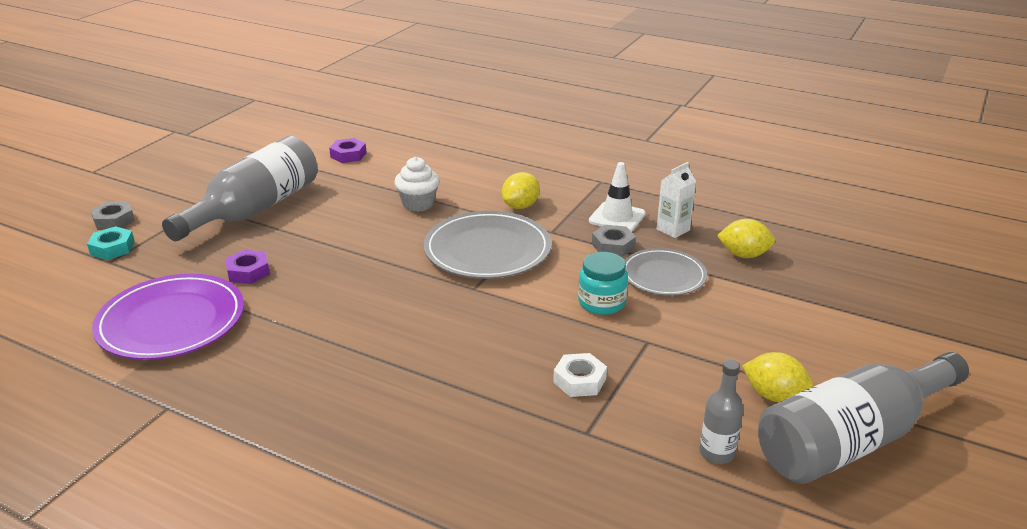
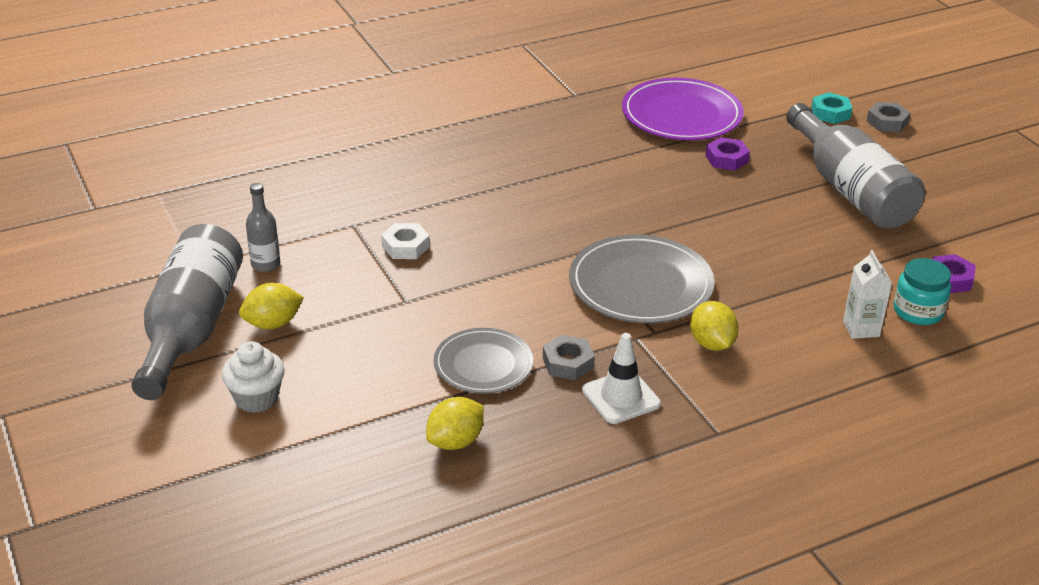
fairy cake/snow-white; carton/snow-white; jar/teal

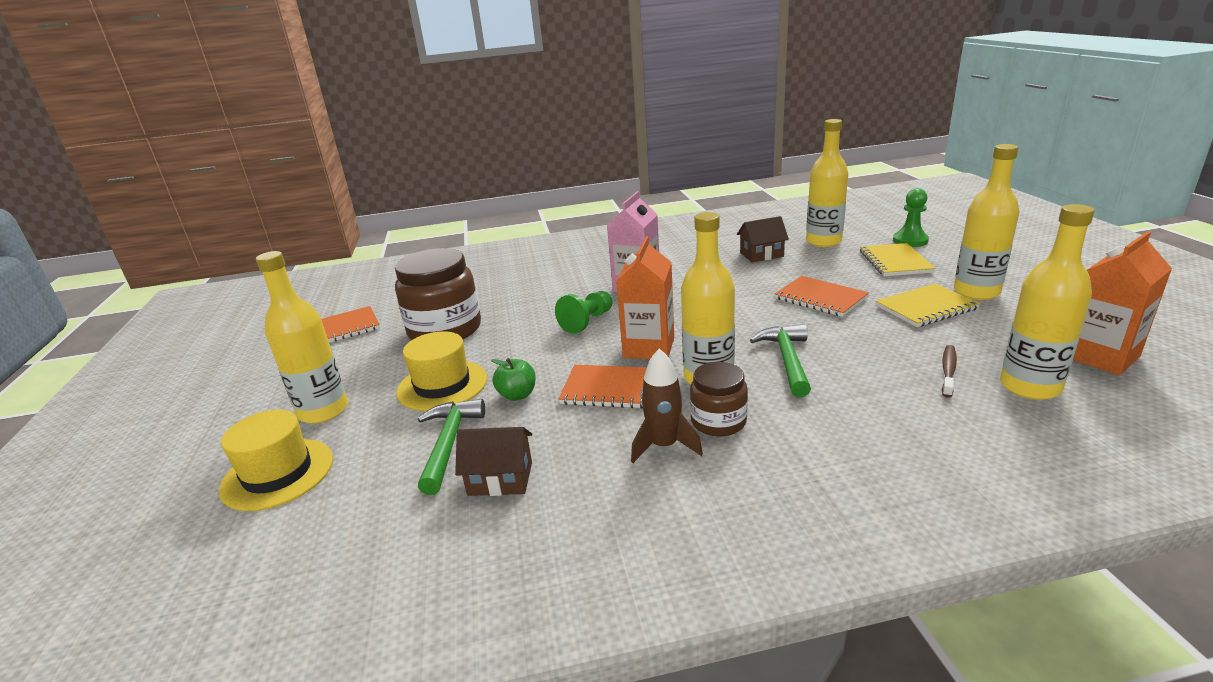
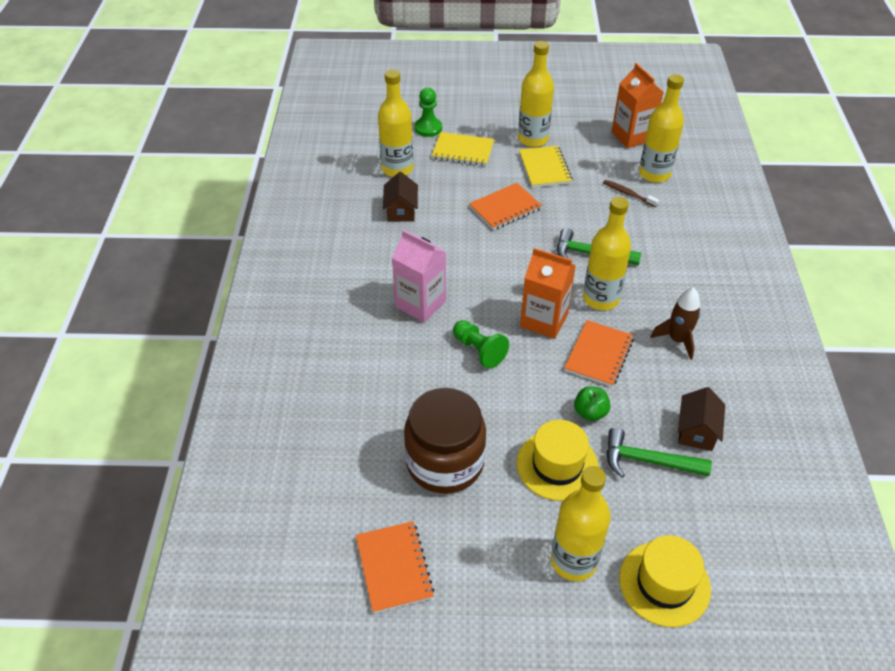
jar/dark brown (no. 2 from left in the first image)

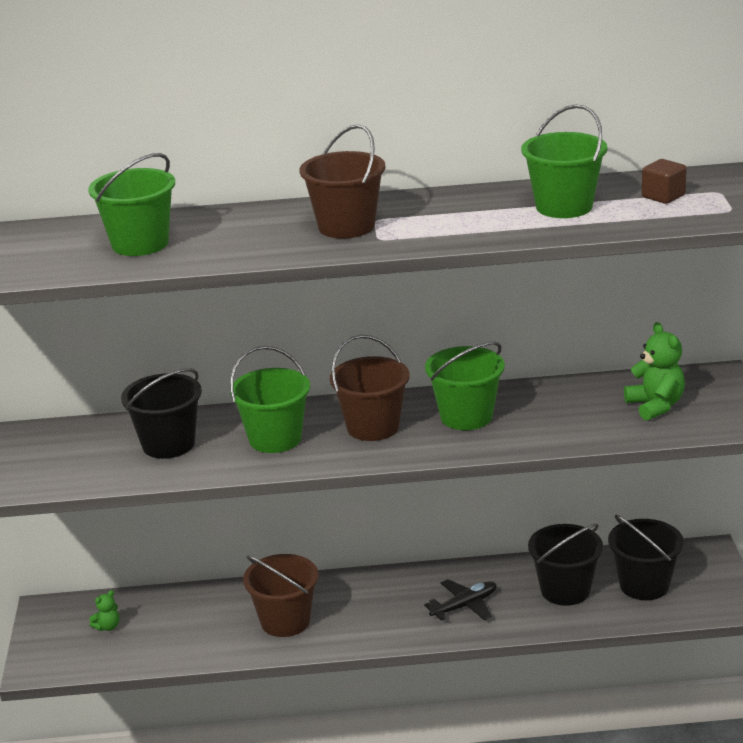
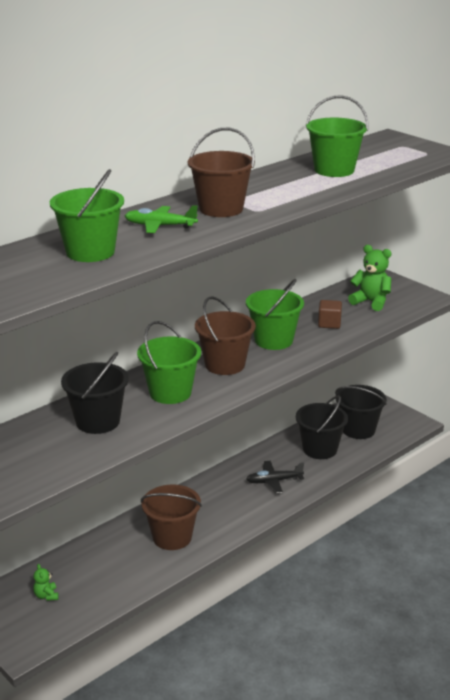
teddy/emerald (no. 1 from left); plane/emerald; plane/jet-black; block/dark brown

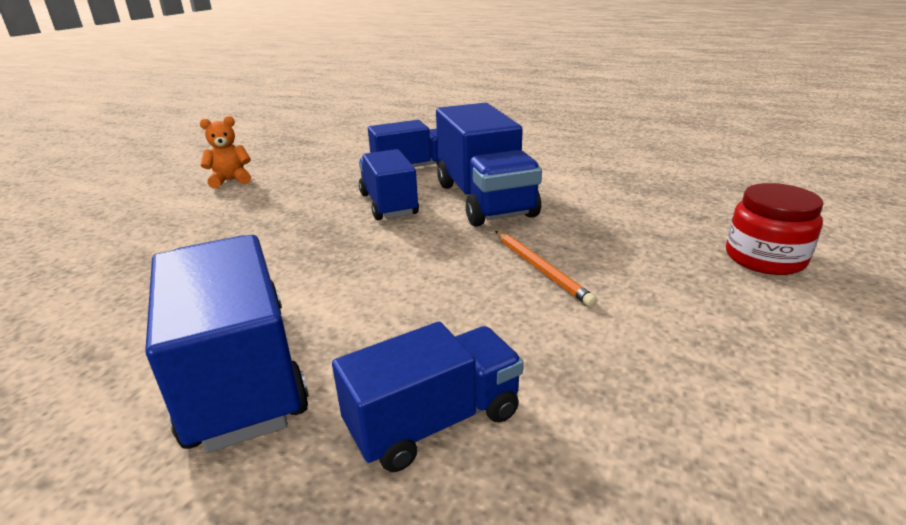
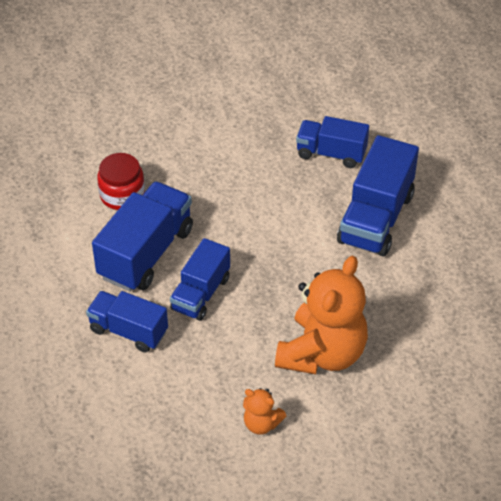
jar/red; teddy/bright orange (no. 2 from left); wooden pencil/bright orange

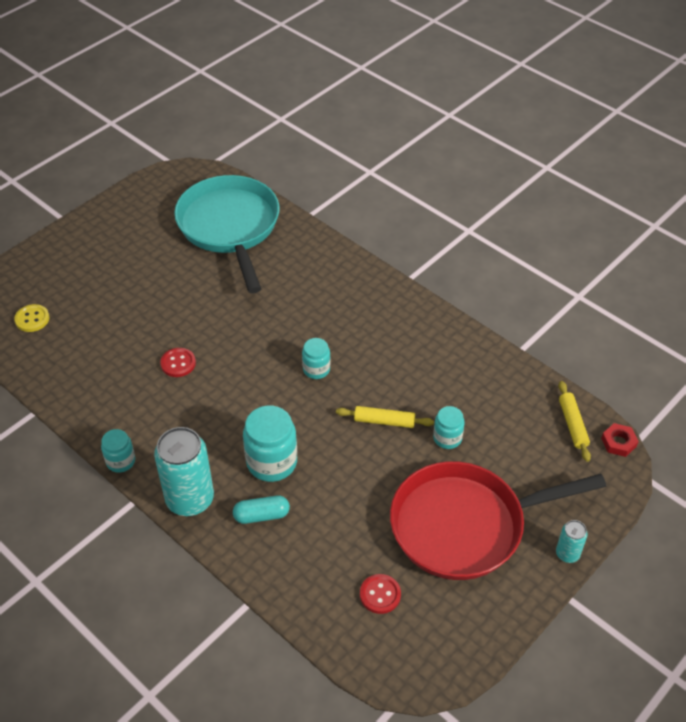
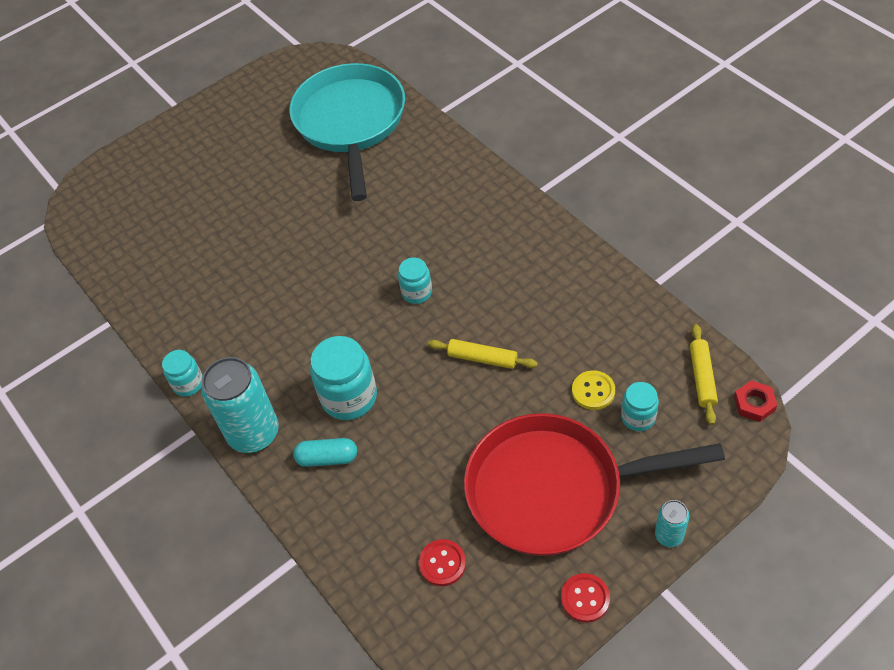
sewing button/red (no. 2 from left); sewing button/yellow; jar/teal (no. 4 from left)

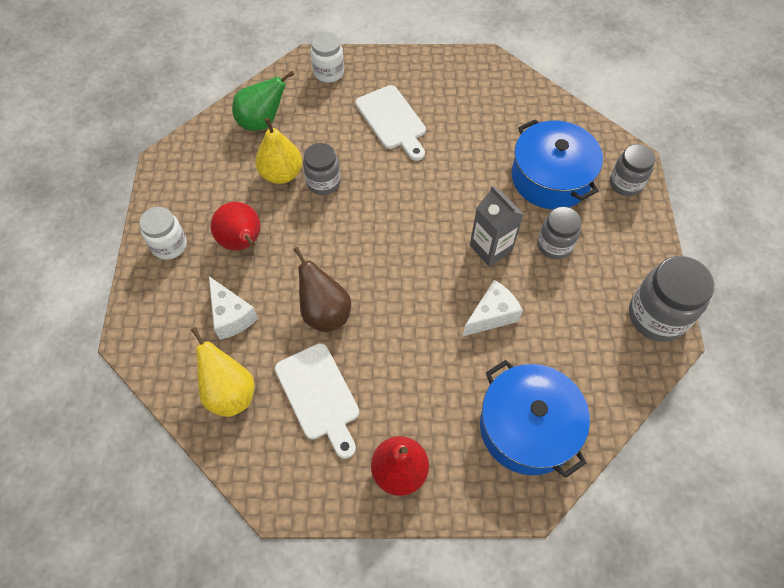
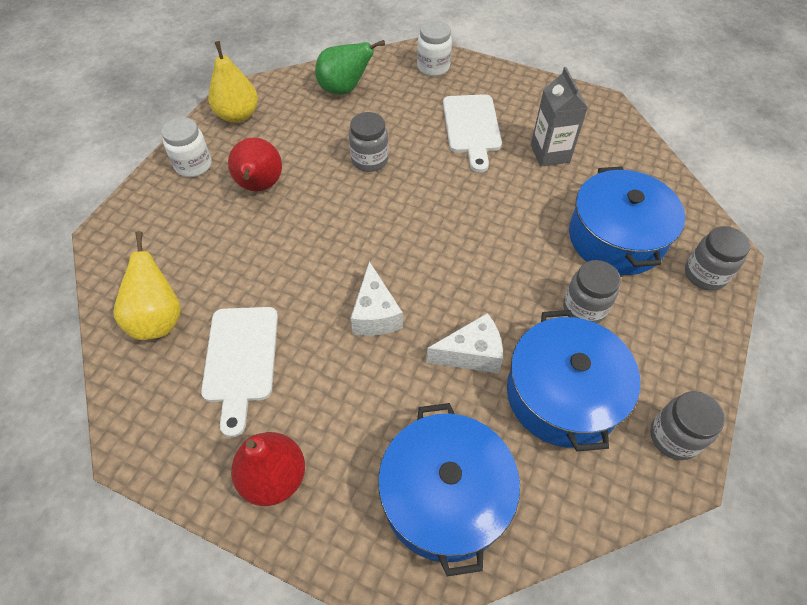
pear/yellow (no. 2 from left); cheese/snow-white (no. 1 from left); stockpot/cobalt (no. 2 from left); carton/ash-grey; jar/ash-grey (no. 3 from left); pear/dark brown

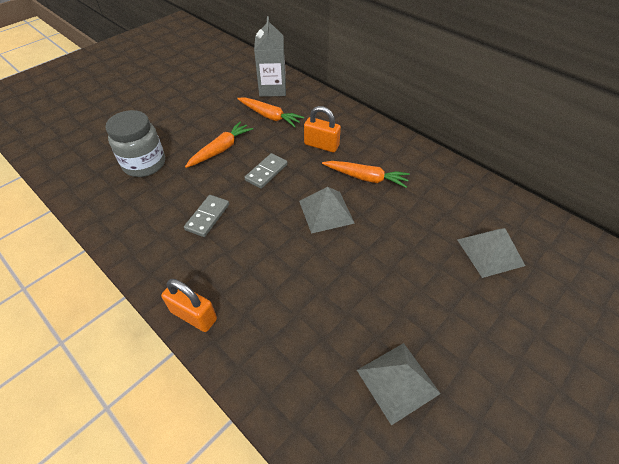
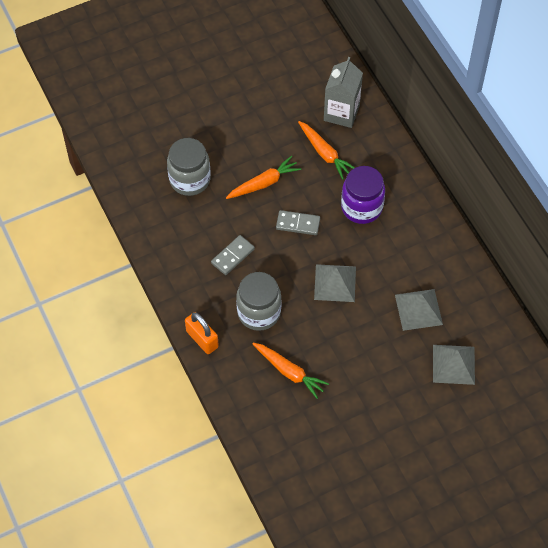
jar/ash-grey (no. 2 from left); carrot/bright orange (no. 2 from left); domino tile/ash-grey (no. 2 from left); jar/royal purple; pyramid shape/ash-grey (no. 2 from left)

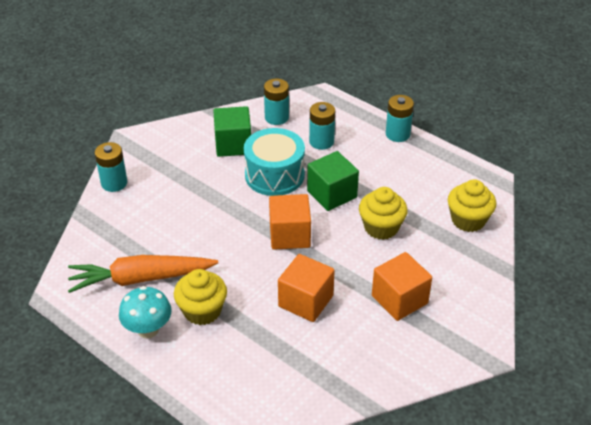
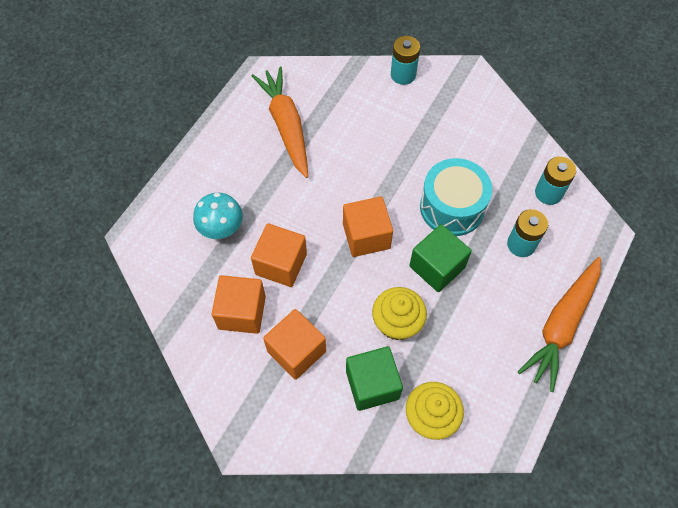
mushroom/teal; block/bright orange (no. 1 from left); block/emerald (no. 1 from left); carrot/bright orange (no. 2 from left); fairy cake/yellow (no. 1 from left in the first image)

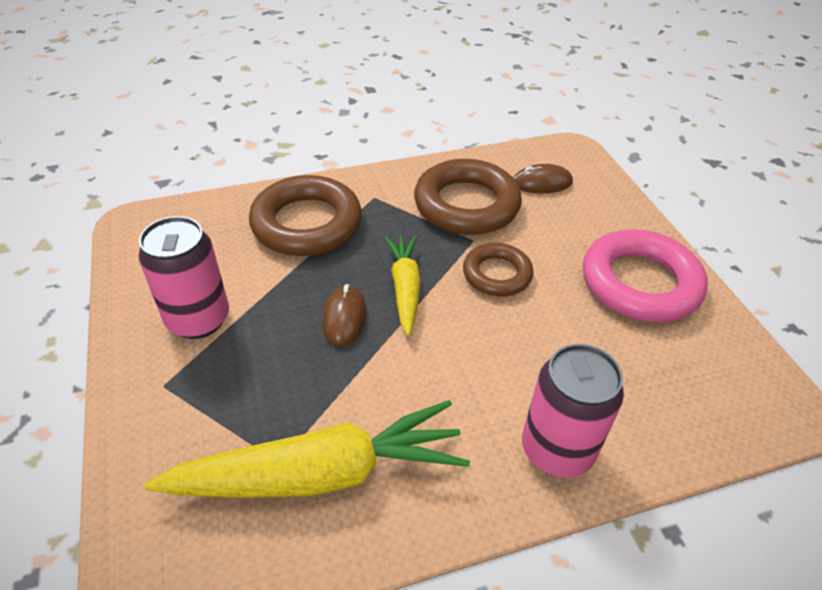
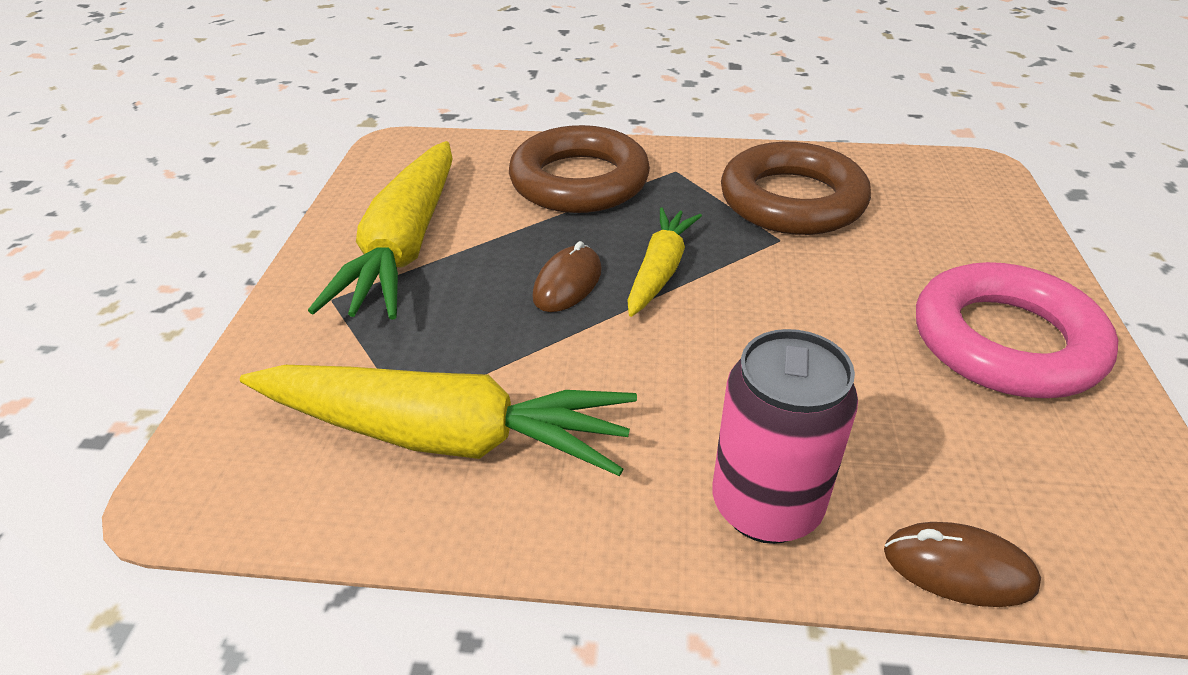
carrot/yellow (no. 1 from left); computer mouse/dark brown (no. 2 from left); torus/dark brown (no. 3 from left in the first image)

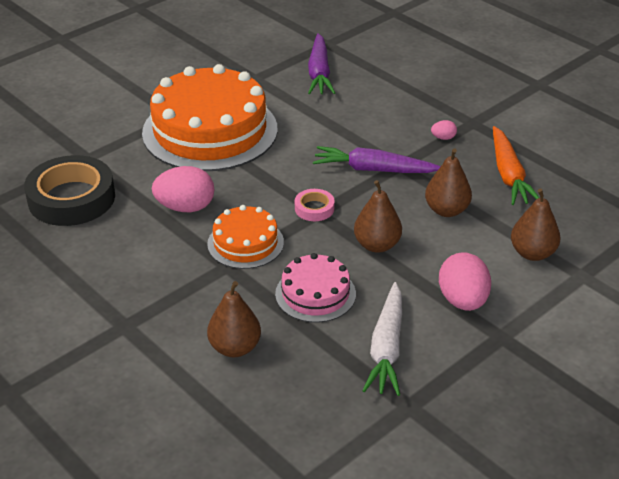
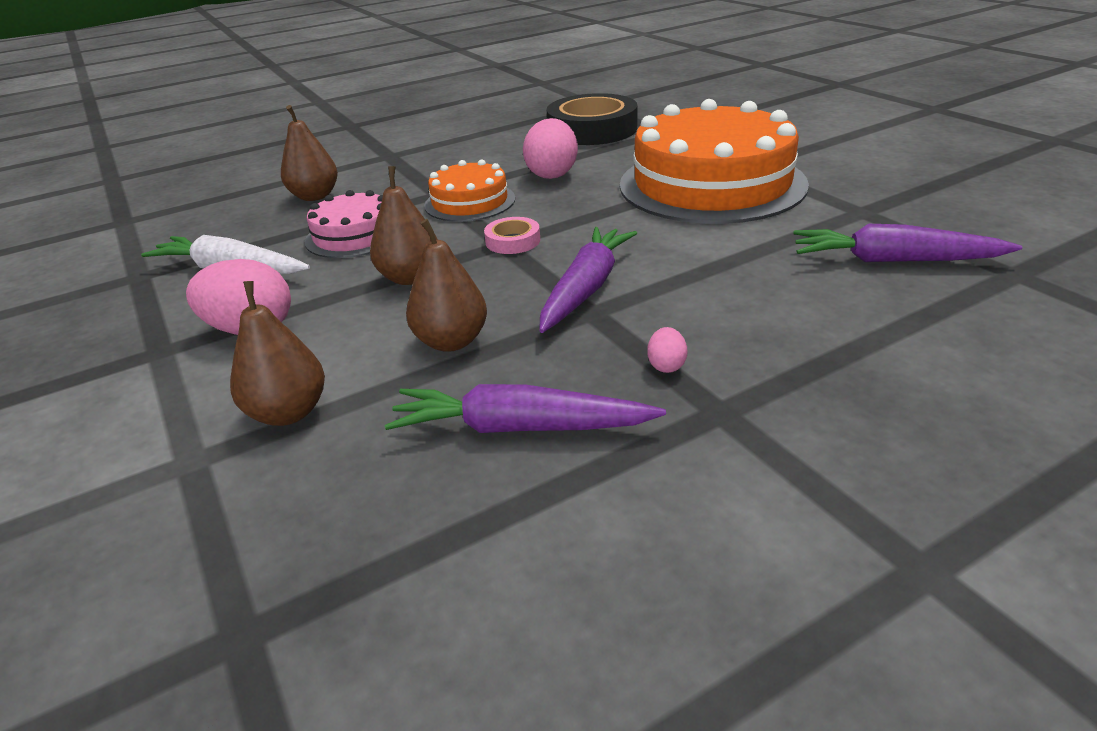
carrot/royal purple (no. 1 from left)

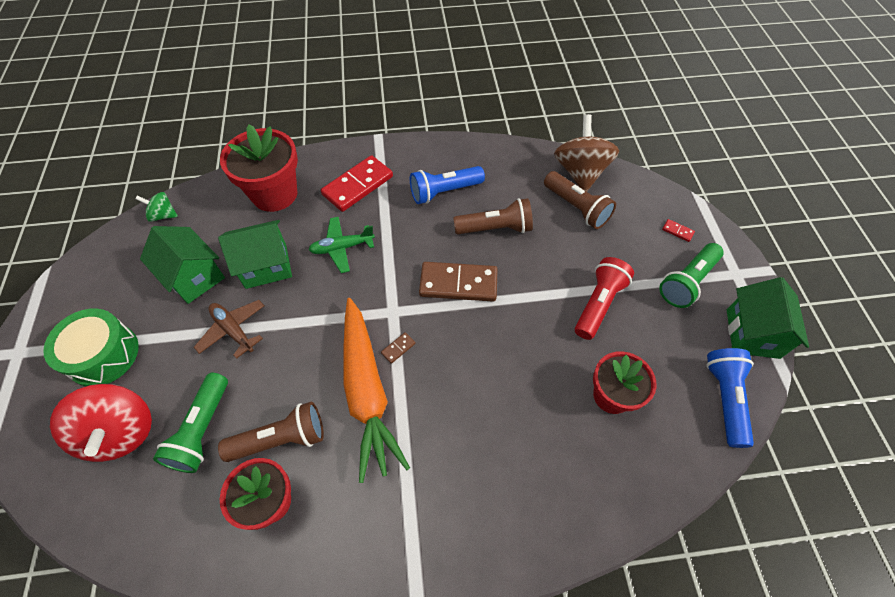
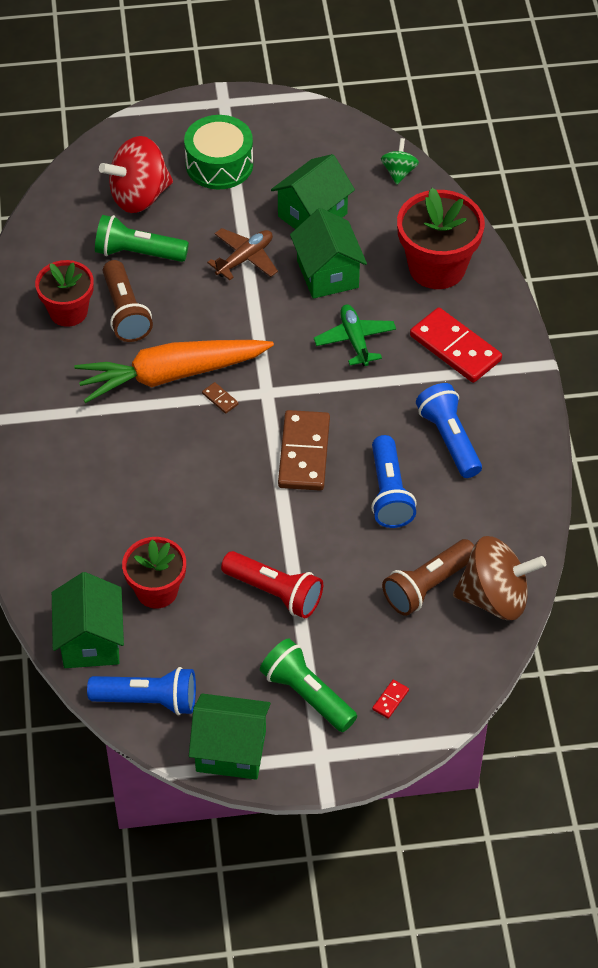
toy house/emerald (no. 1 from left); pocket torch/cobalt (no. 2 from left)

